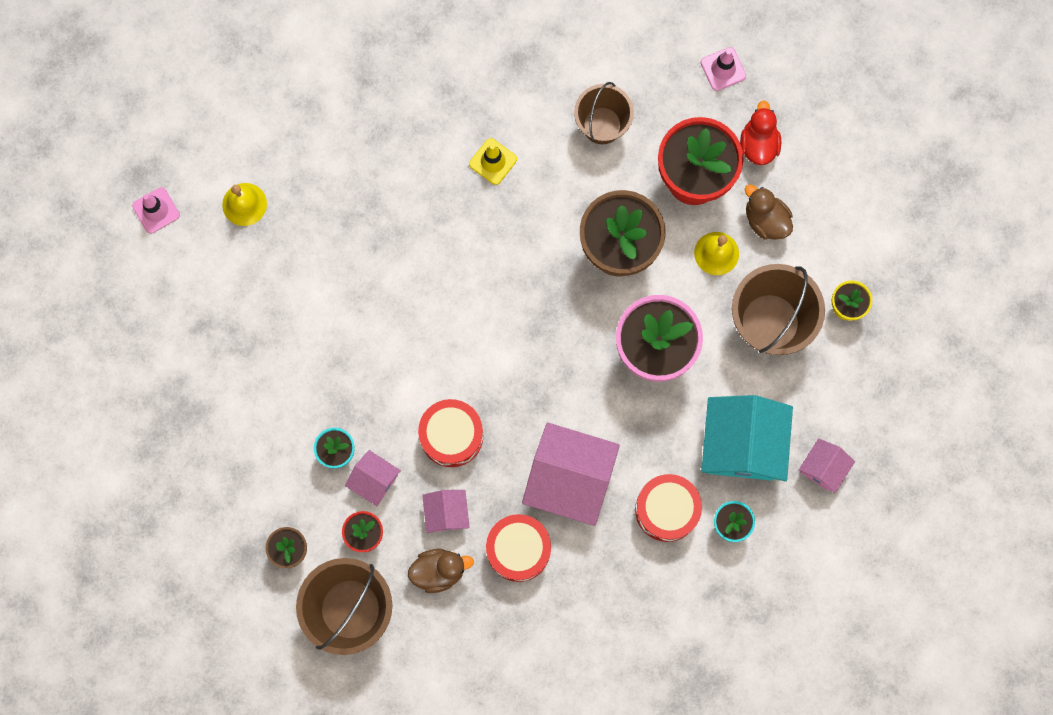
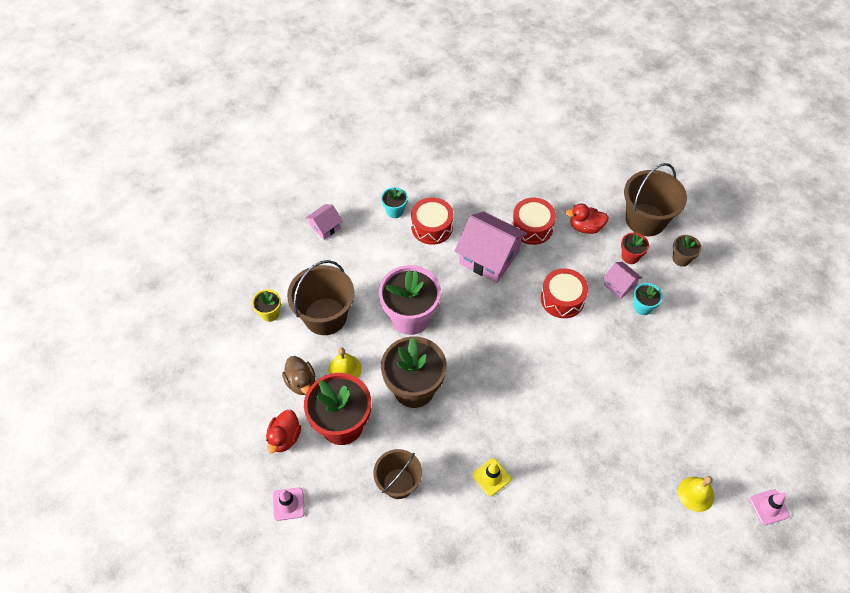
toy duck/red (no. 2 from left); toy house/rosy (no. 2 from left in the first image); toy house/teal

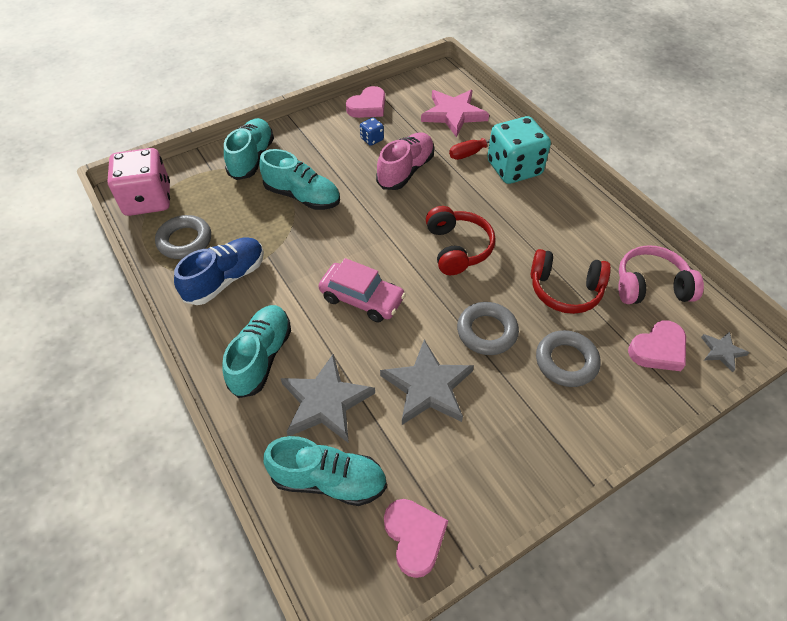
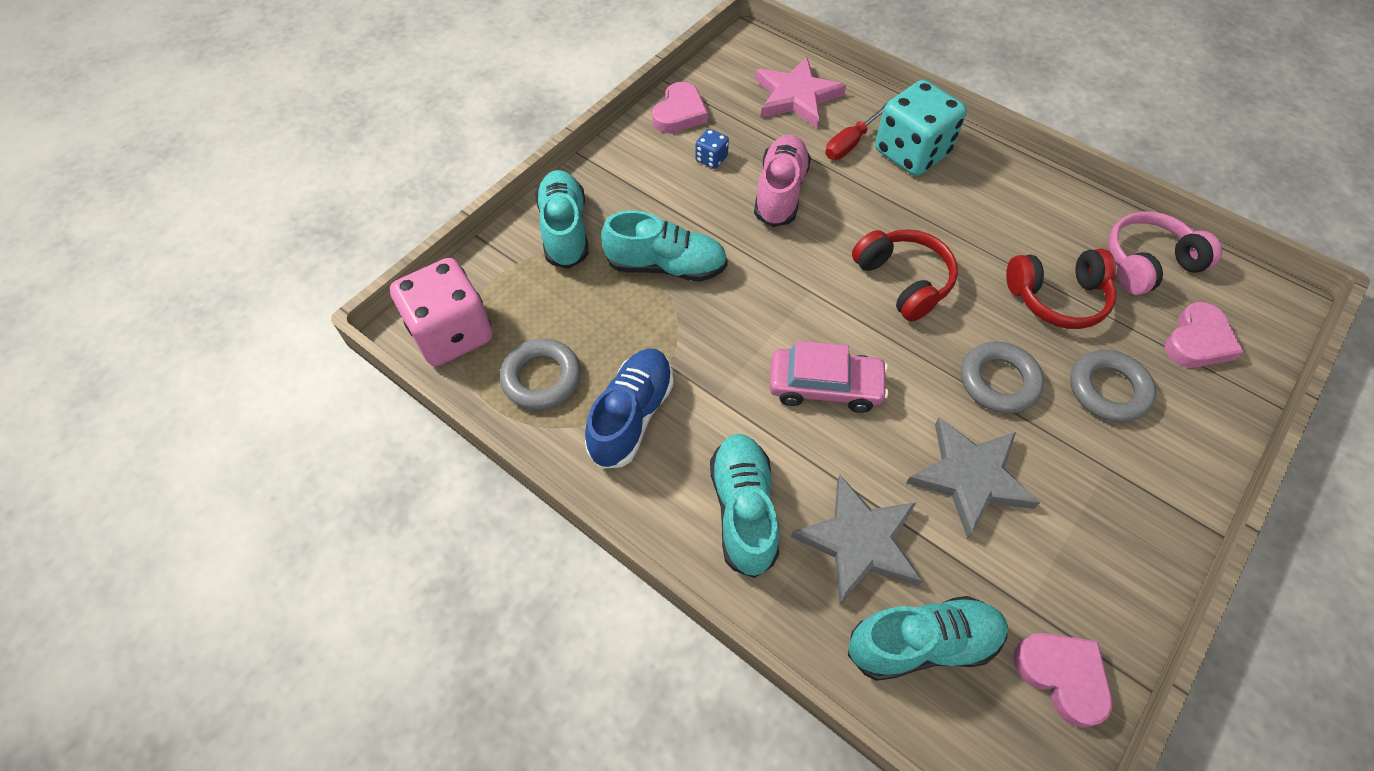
five-pointed star/ash-grey (no. 3 from left in the first image)

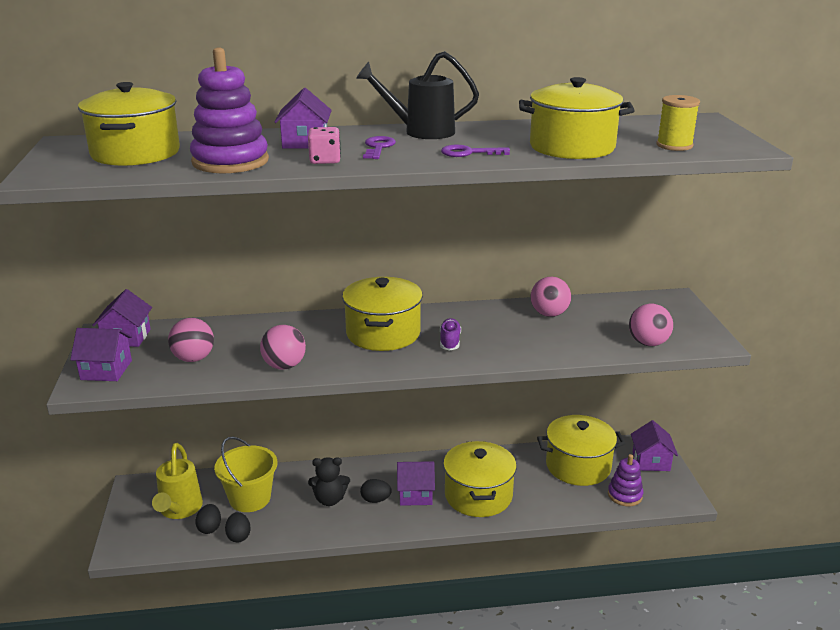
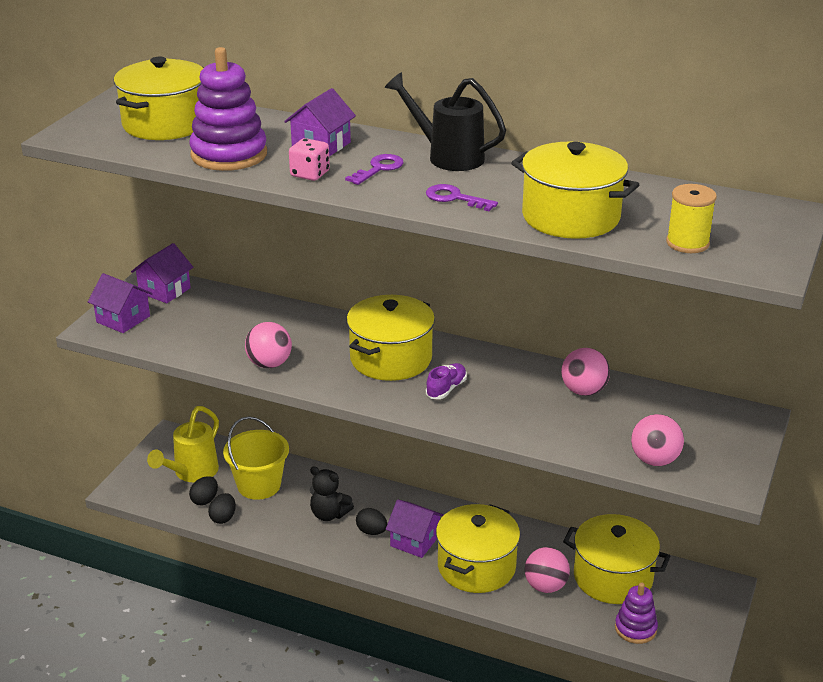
ball/rosy (no. 2 from left); toy house/royal purple (no. 5 from left in the first image)

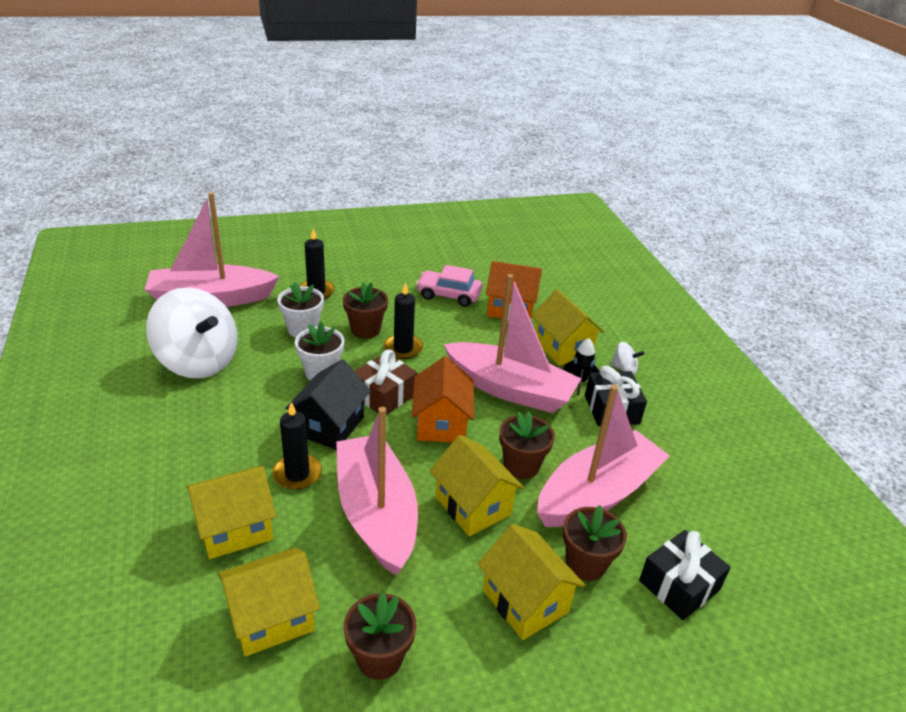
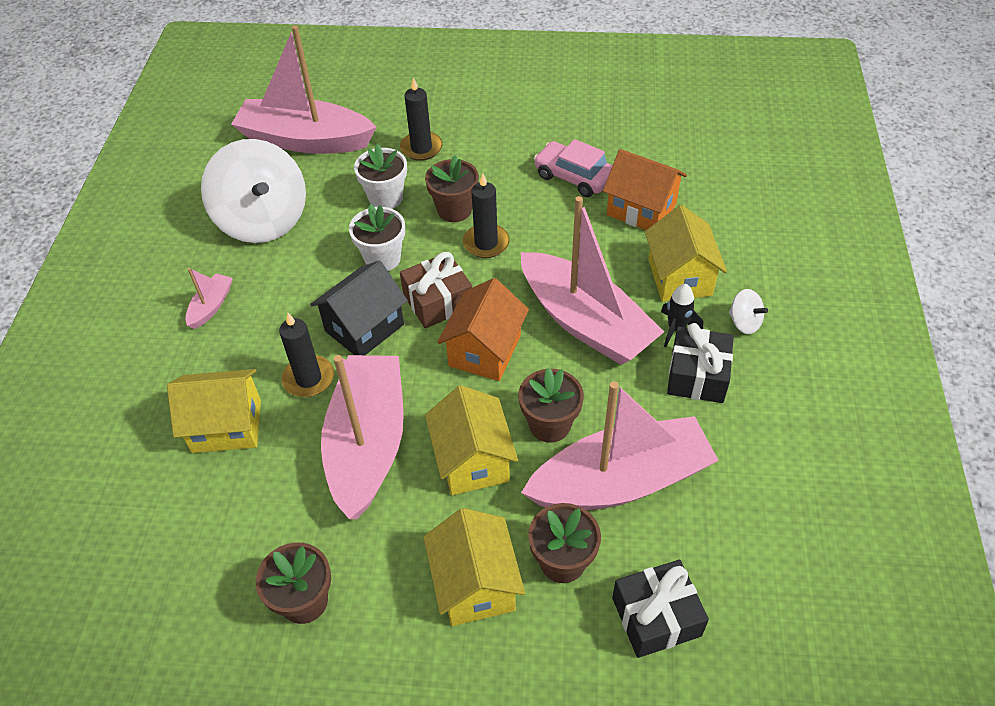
sailboat/rosy (no. 1 from left); toy house/yellow (no. 2 from left in the first image)

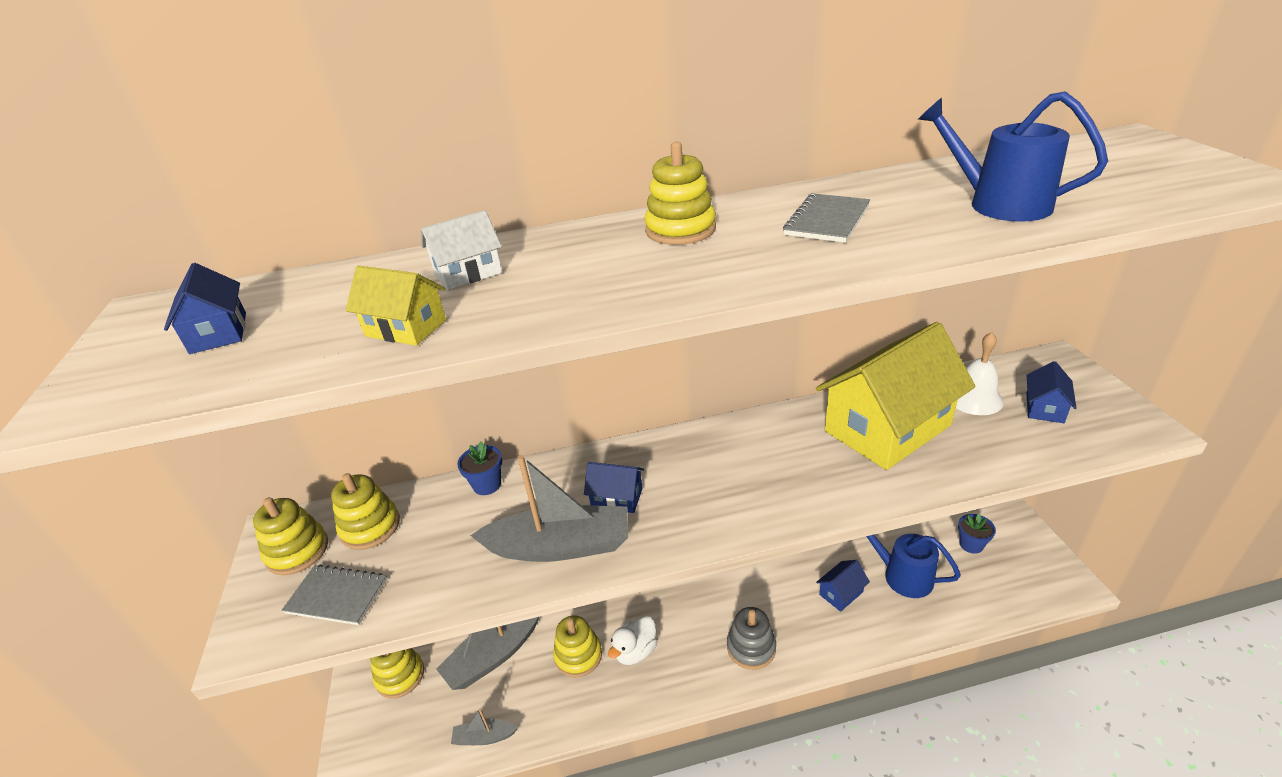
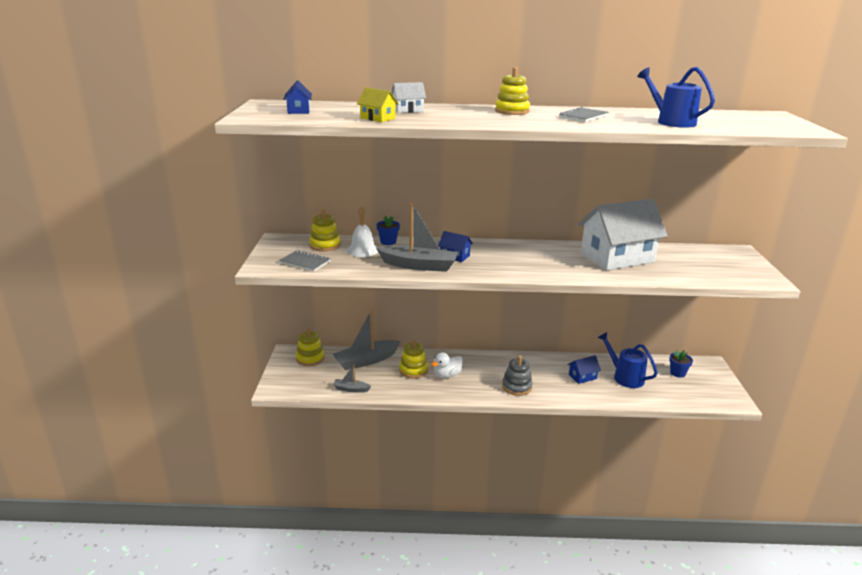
school bell/snow-white; toy house/snow-white (no. 2 from left); ring stacker/yellow (no. 1 from left in the first image); toy house/cobalt (no. 4 from left in the first image)

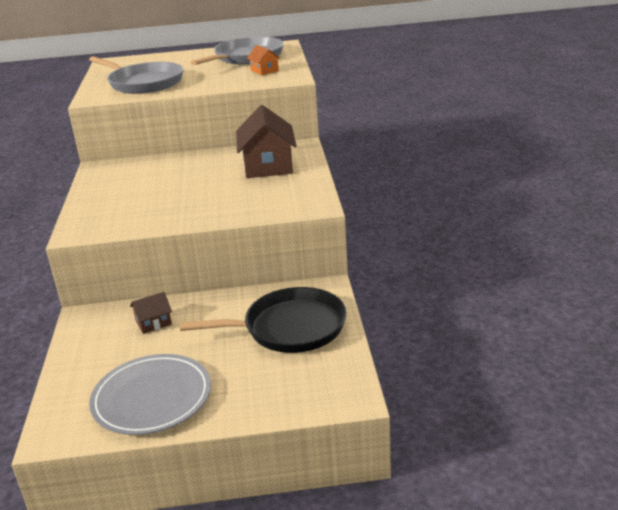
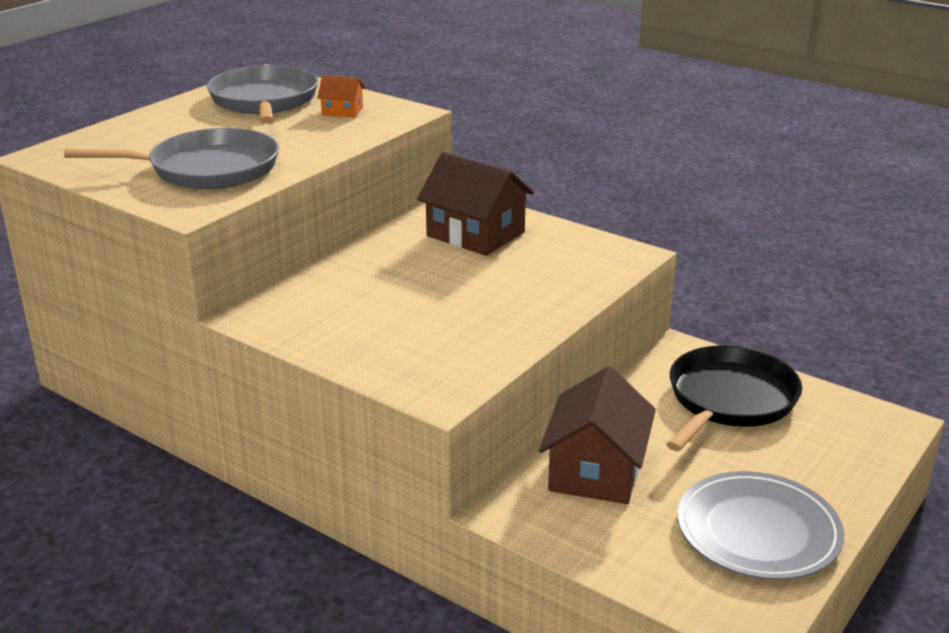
toy house/dark brown (no. 2 from left)

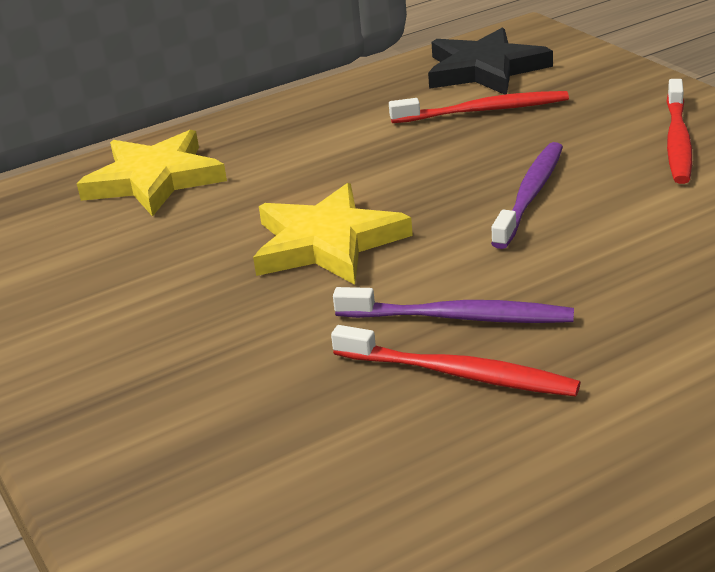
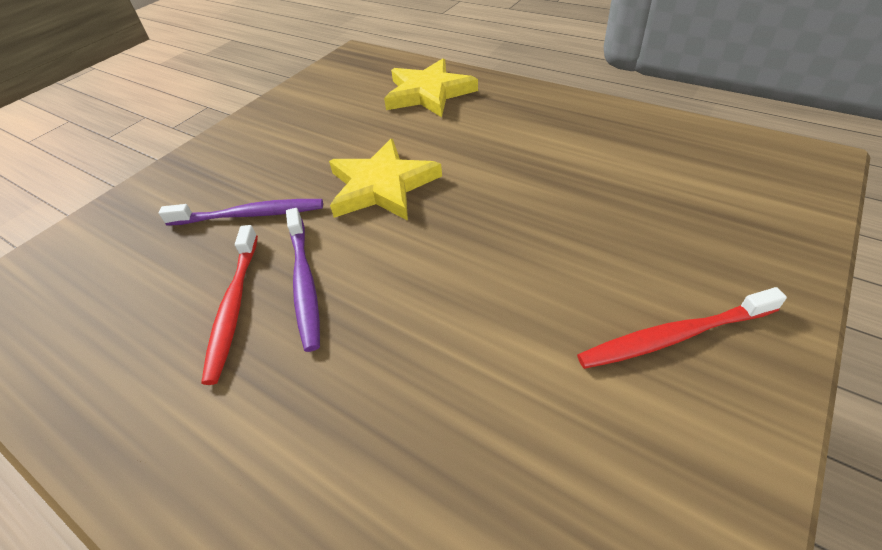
toothbrush/royal purple (no. 1 from left); toothbrush/red (no. 2 from left in the first image); five-pointed star/jet-black

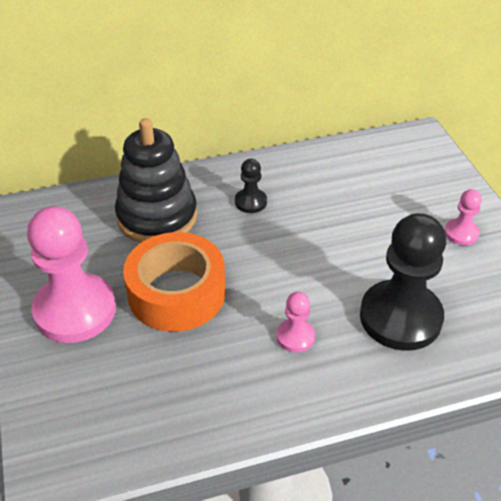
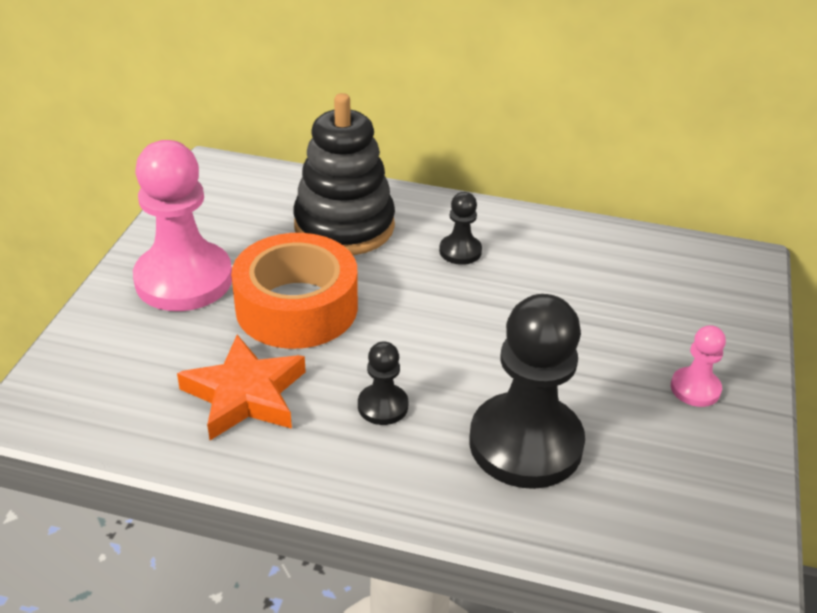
five-pointed star/bright orange; chess pawn/jet-black (no. 1 from left)

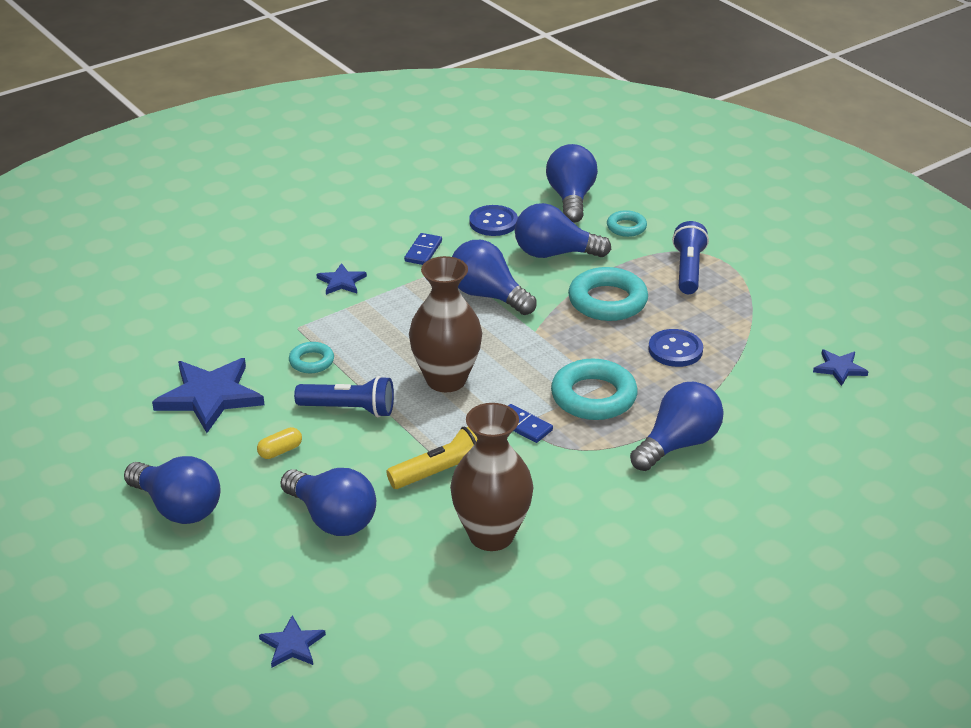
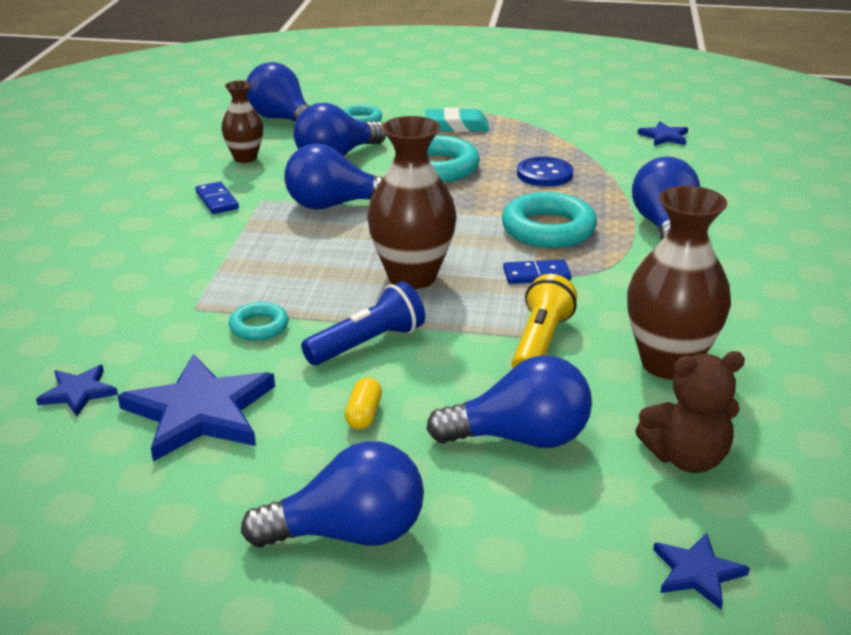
five-pointed star/cobalt (no. 1 from left); vase/dark brown (no. 1 from left); pencil eraser/teal; teddy/dark brown

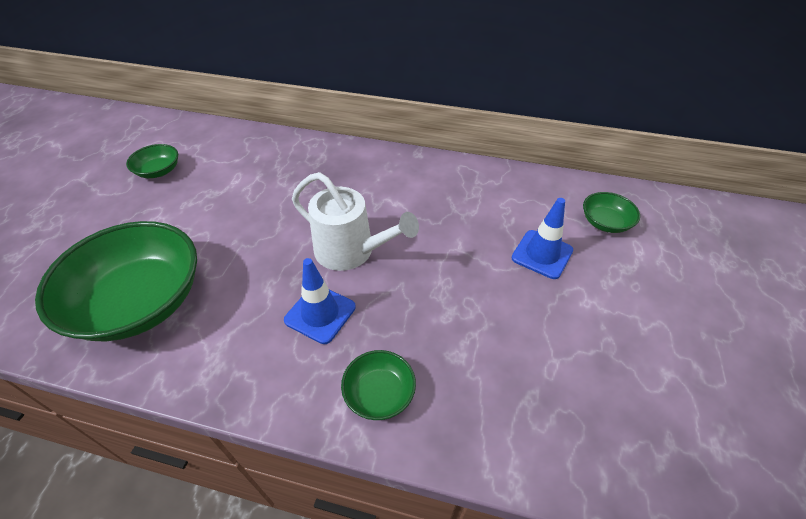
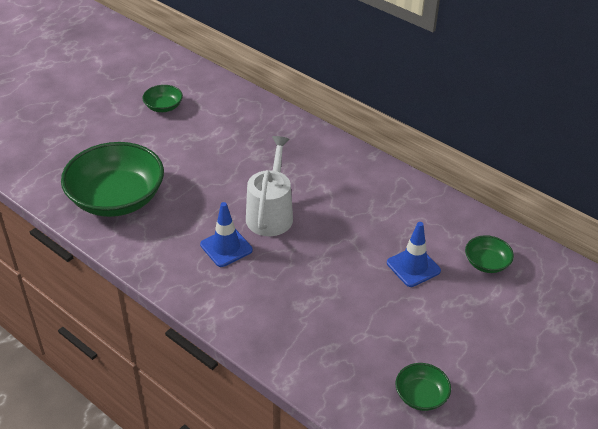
watering pot/snow-white; serving bowl/emerald (no. 3 from left)

